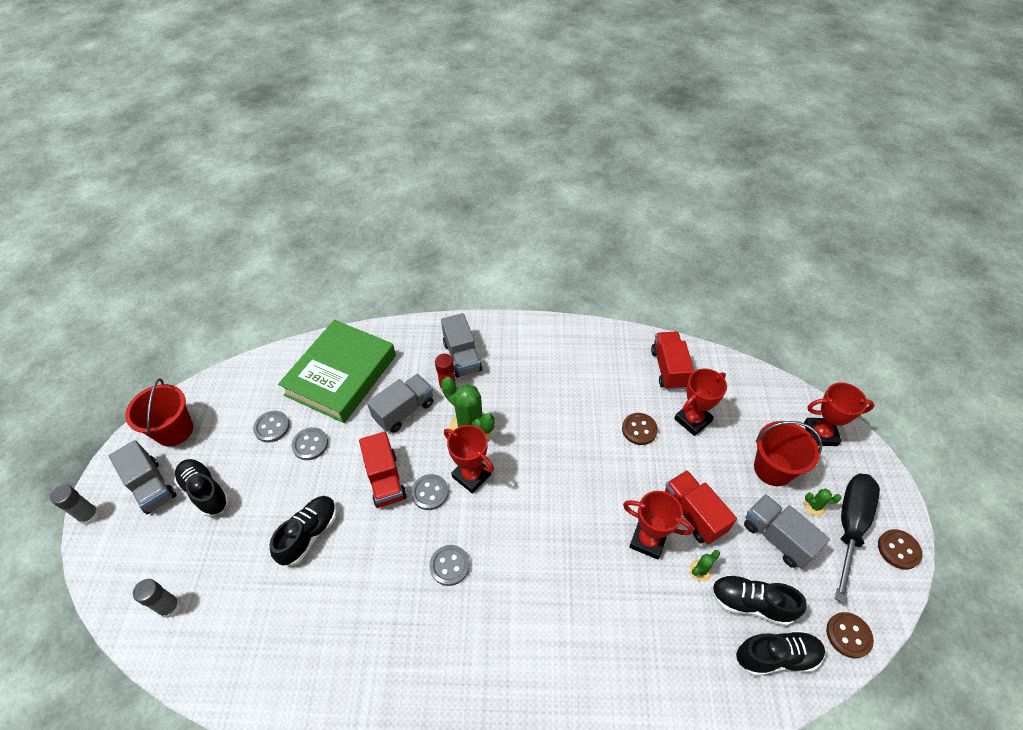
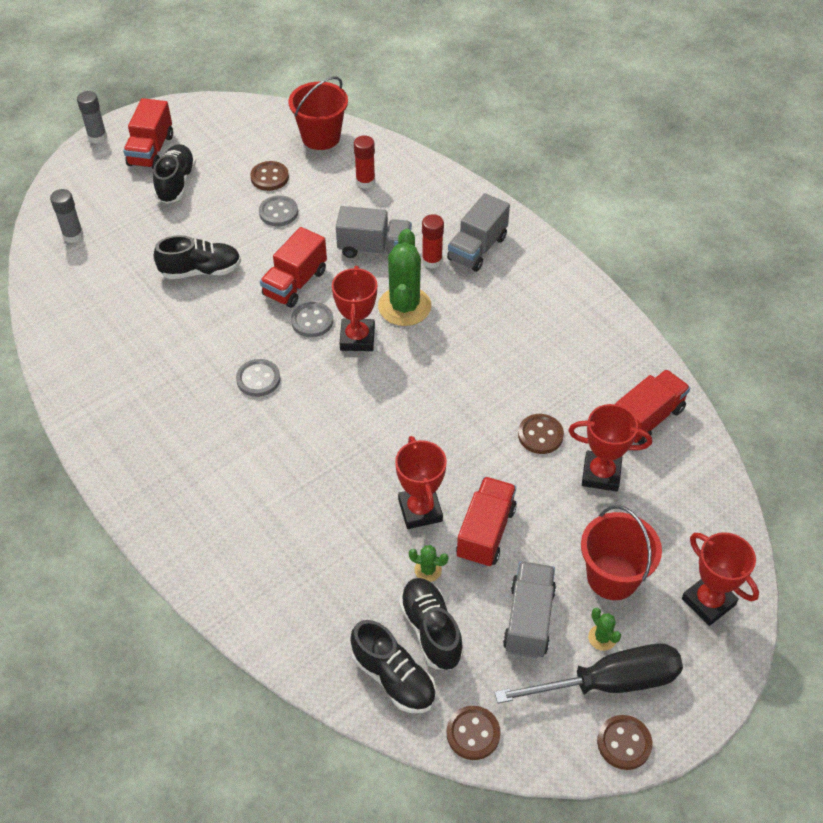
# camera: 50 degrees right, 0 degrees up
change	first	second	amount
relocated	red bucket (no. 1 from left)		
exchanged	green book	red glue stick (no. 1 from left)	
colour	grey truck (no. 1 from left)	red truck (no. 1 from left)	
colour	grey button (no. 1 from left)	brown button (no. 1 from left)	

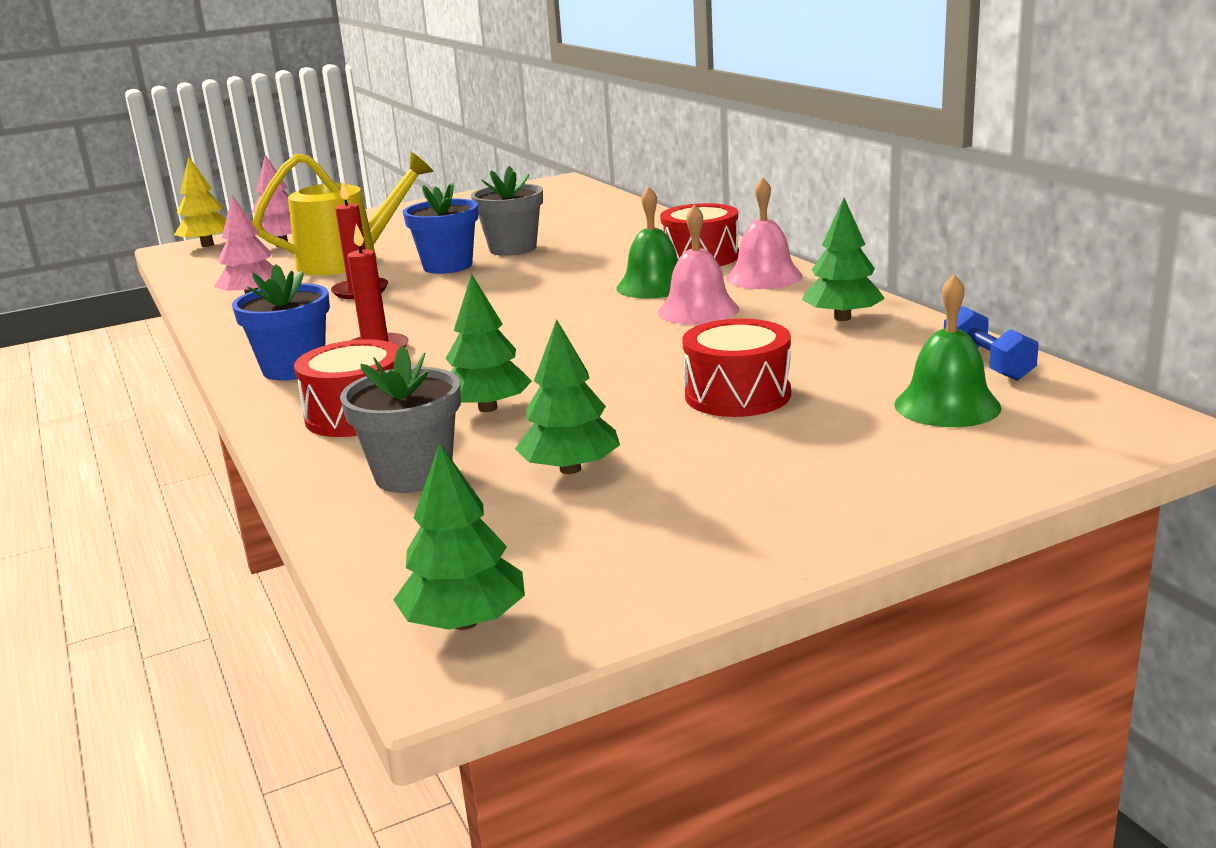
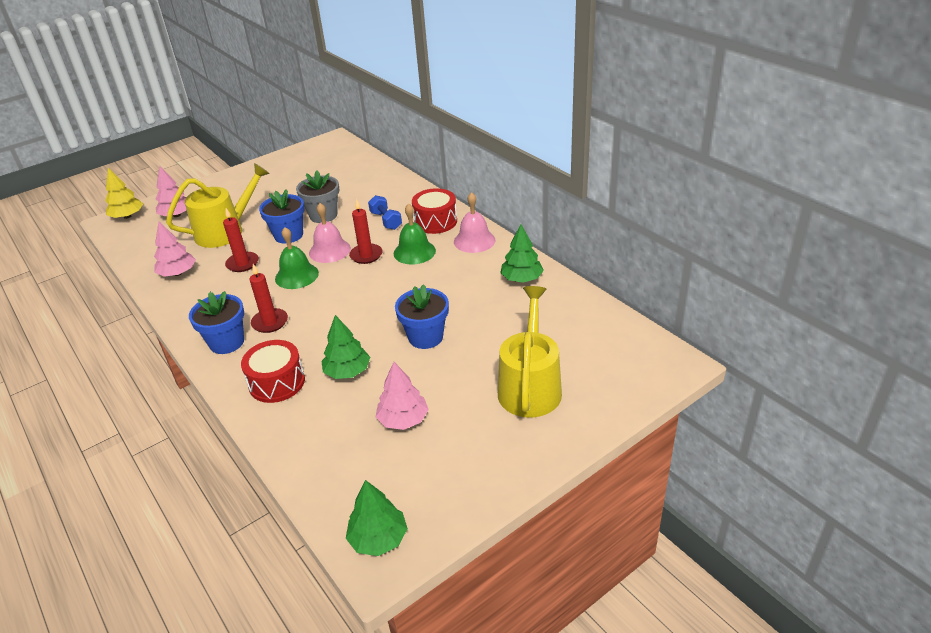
# camera: 10 degrees left, 15 degrees up
change	first	second	amount
missing	grey flower pot (no. 1 from left)		
missing	red drum (no. 3 from left)		
appeared		red candle (no. 3 from left)	
appeared		blue flower pot (no. 3 from left)	
appeared		yellow watering can (no. 2 from left)	
relocated	pink bell (no. 1 from left)		
relocated	green bell (no. 2 from left in the first image)	green bell (no. 1 from left)	
relocated	blue dumbbell		
colour	green tree (no. 3 from left)	pink tree (no. 3 from left)	

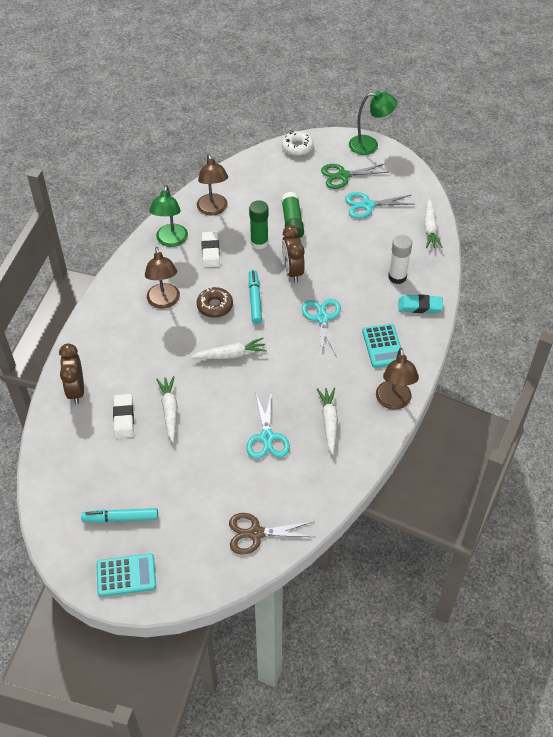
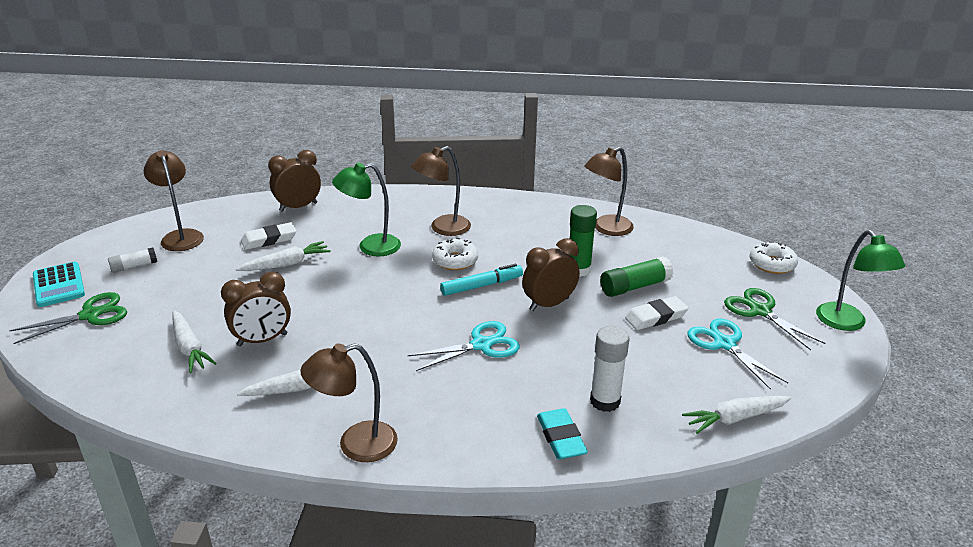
# camera: 70 degrees right, 20 degrees down
change	first	second	amount
missing	brown scissors		
missing	turquoise calculator (no. 2 from left)		
appeared		green scissors (no. 1 from left)	
appeared		brown lamp (no. 1 from left)	
relocated	green lamp (no. 1 from left)		
relocated	white carrot (no. 2 from left in the first image)	white carrot (no. 1 from left)	
relocated	white eraser (no. 2 from left)		
exchanged	turquoise marker (no. 1 from left)	white glue stick (no. 1 from left)	
exchanged	turquoise scissors (no. 1 from left)	brown clock (no. 1 from left)	
colour	brown donut	white donut (no. 1 from left)	

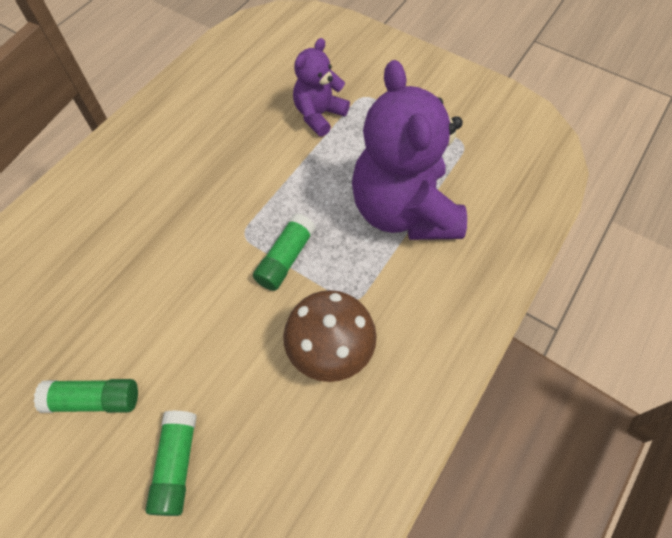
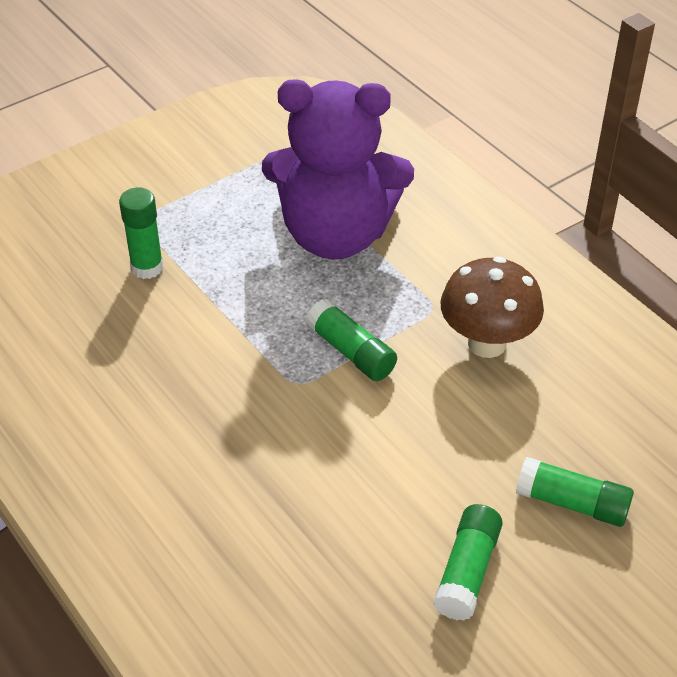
# camera: 70 degrees left, 15 degrees down
change	first	second	amount
exchanged	purple teddy bear (no. 1 from left)	green glue stick (no. 1 from left)	

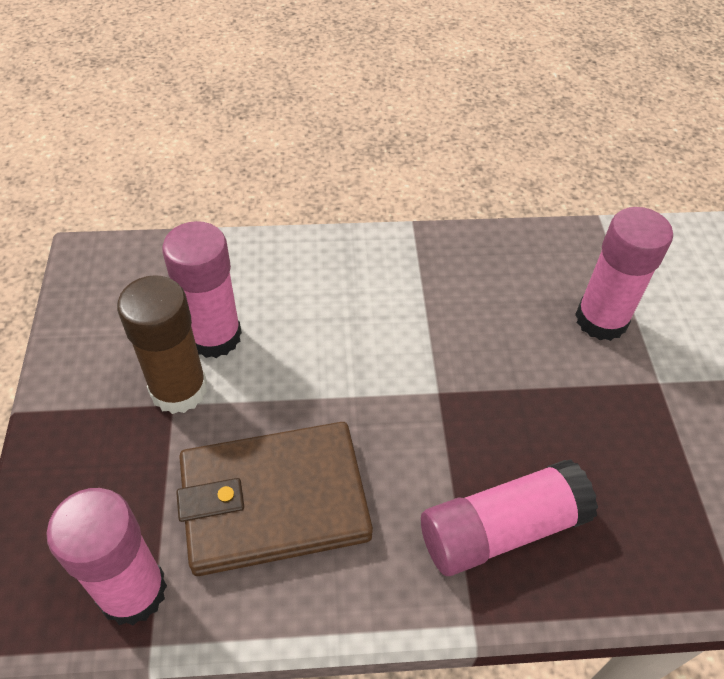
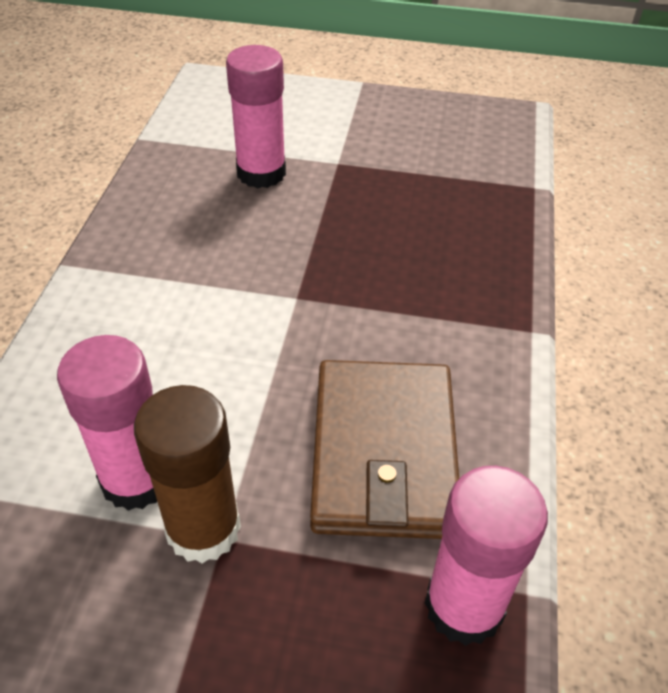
# camera: 75 degrees left, 5 degrees down
change	first	second	amount
missing	pink glue stick (no. 3 from left)		

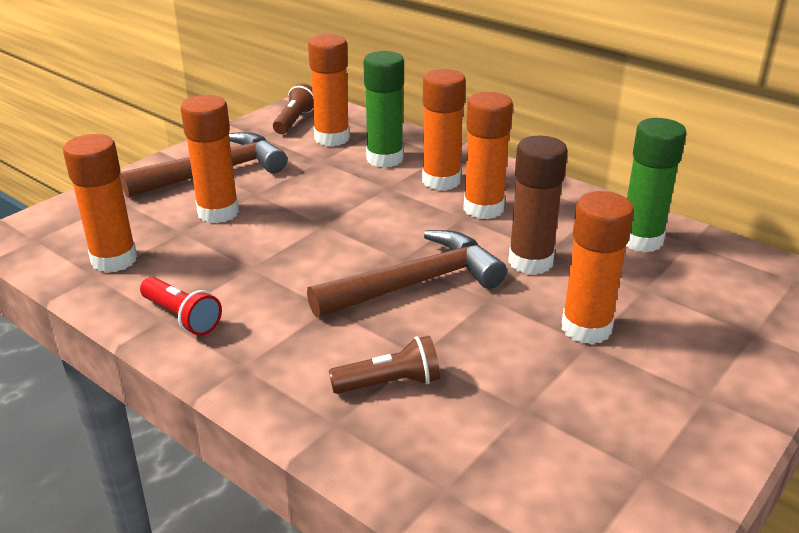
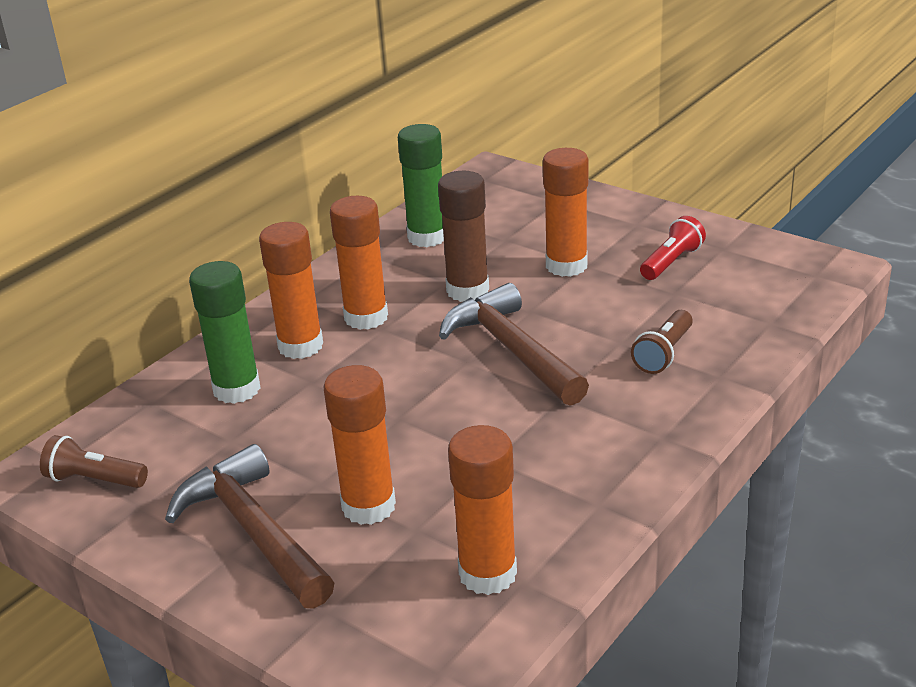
# camera: 90 degrees left, 0 degrees up
change	first	second	amount
missing	orange glue stick (no. 3 from left)		
relocated	red flashlight		
spun	brown flashlight (no. 2 from left)		135 degrees counterclockwise

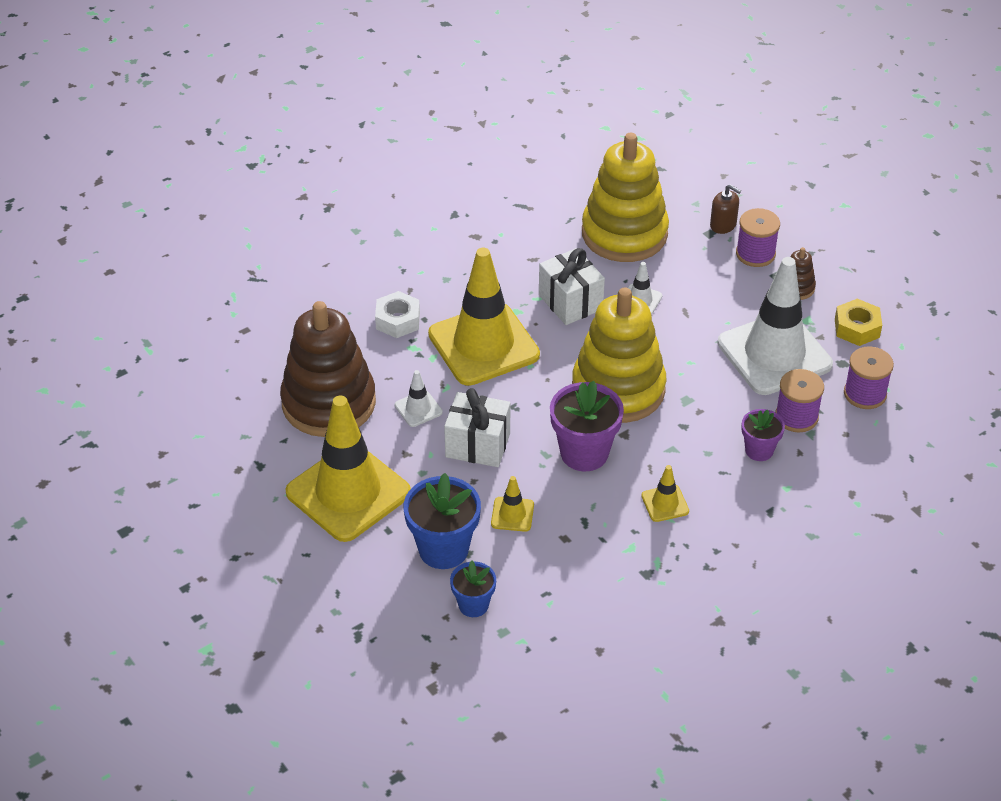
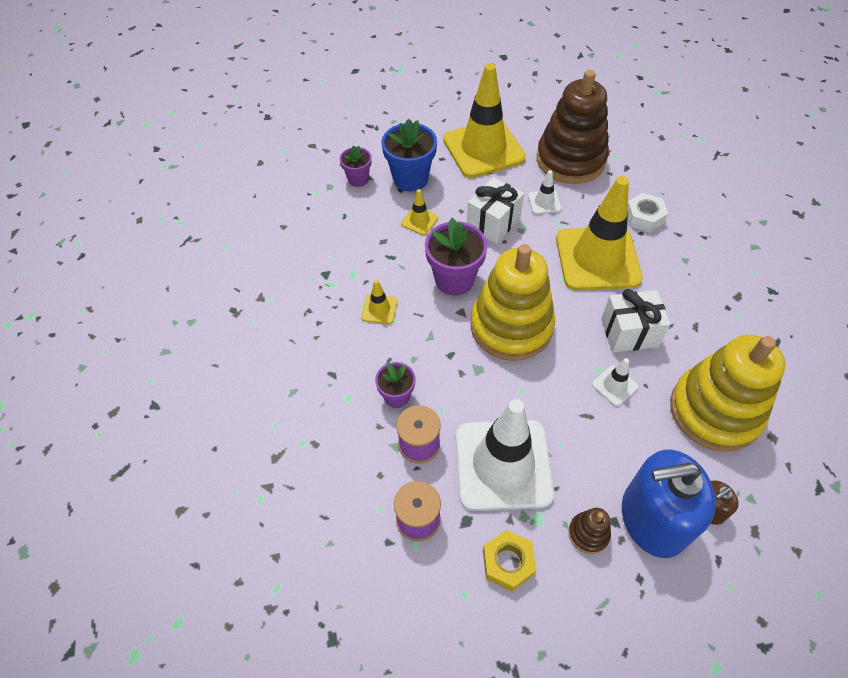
# camera: 115 degrees right, 10 degrees up
change	first	second	amount
exchanged	purple spool (no. 1 from left)	blue soap dispenser	
colour	blue flower pot (no. 2 from left)	purple flower pot (no. 1 from left)	

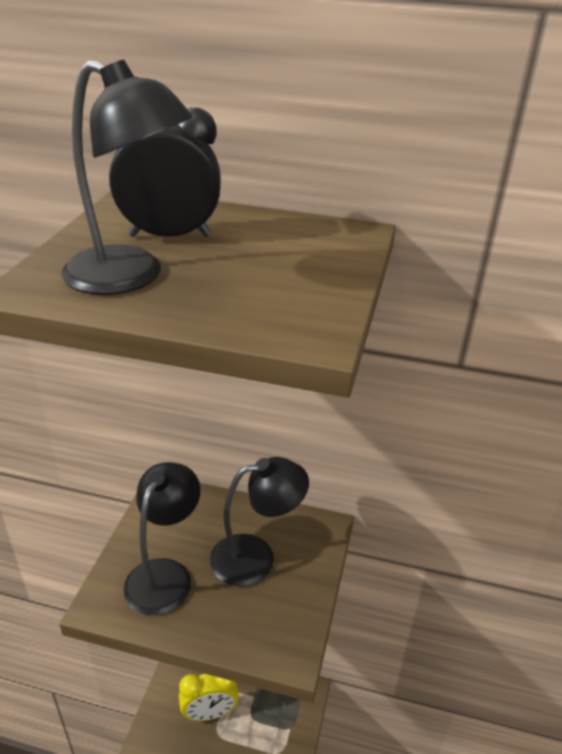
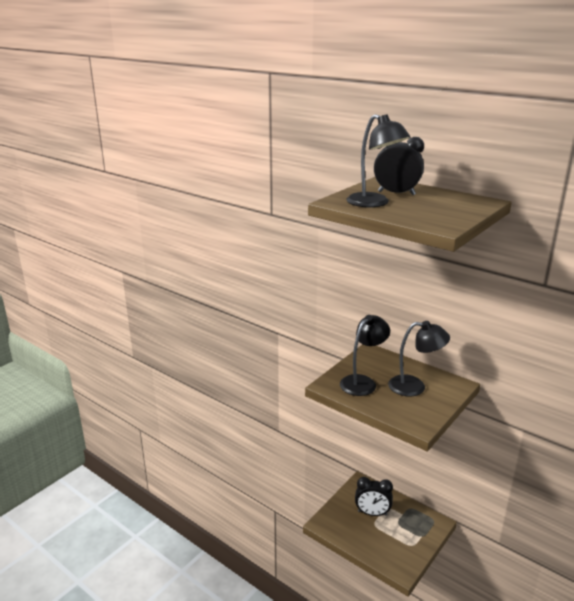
# camera: 25 degrees right, 10 degrees down
change	first	second	amount
colour	yellow clock	black clock (no. 1 from left)	

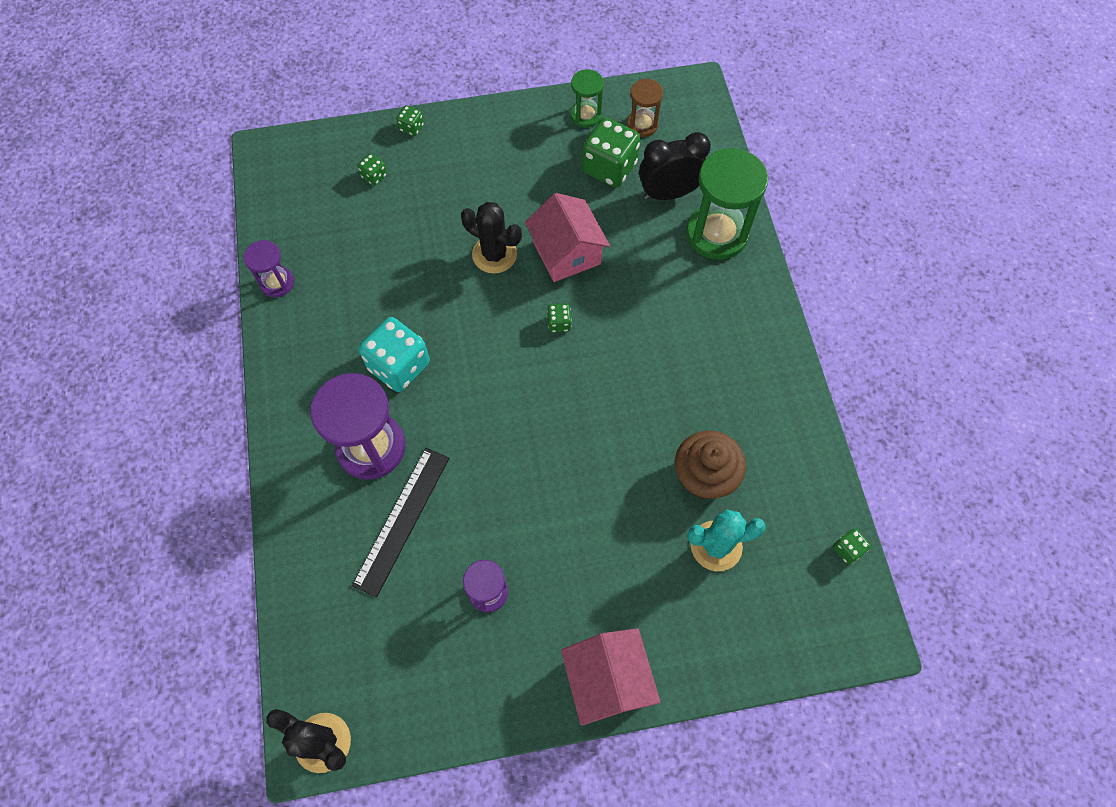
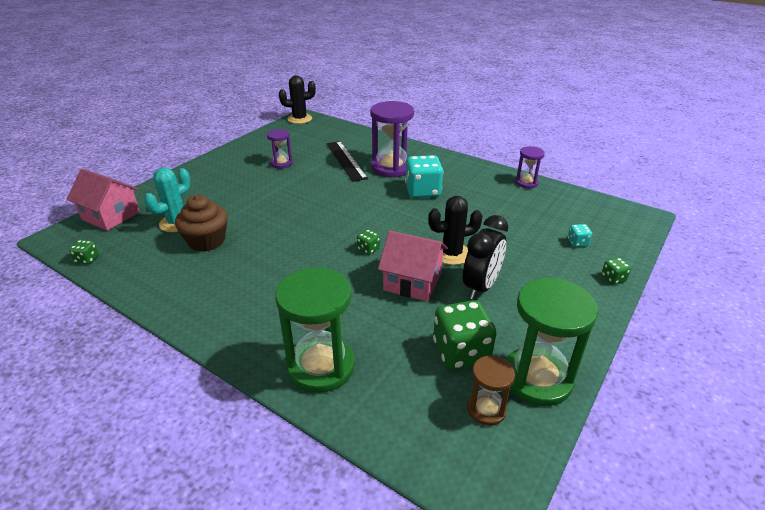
# camera: 135 degrees right, 30 degrees down
change	first	second	amount
relocated	pink house (no. 2 from left in the first image)	pink house (no. 1 from left)	
relocated	black clock		
colour	green dice (no. 1 from left)	turquoise dice (no. 2 from left)	
size	green hourglass (no. 1 from left in the first image)	green hourglass (no. 2 from left)	x1.87

